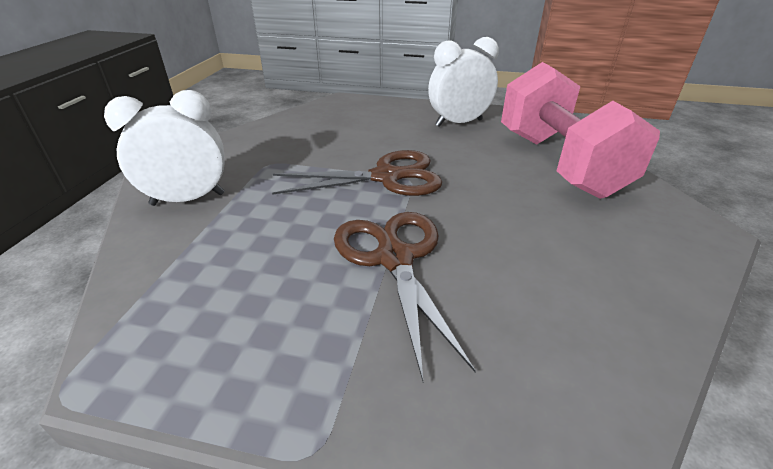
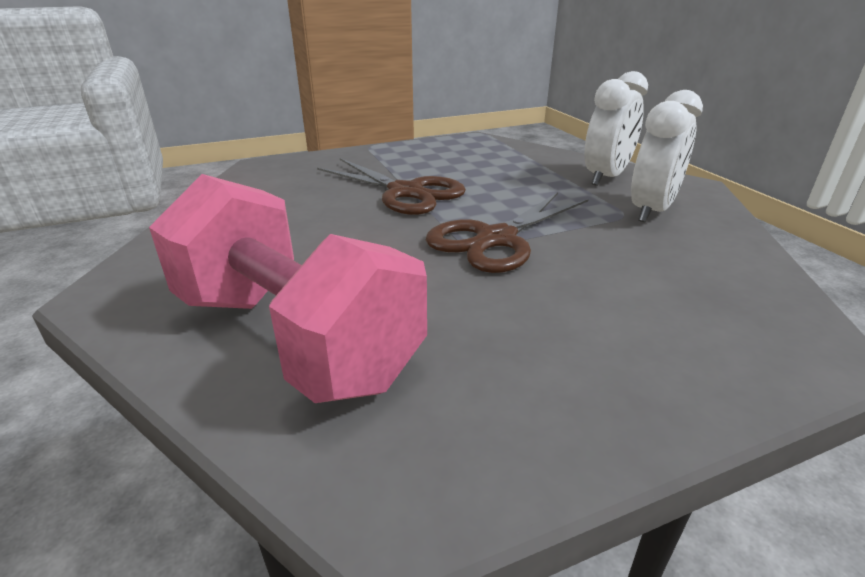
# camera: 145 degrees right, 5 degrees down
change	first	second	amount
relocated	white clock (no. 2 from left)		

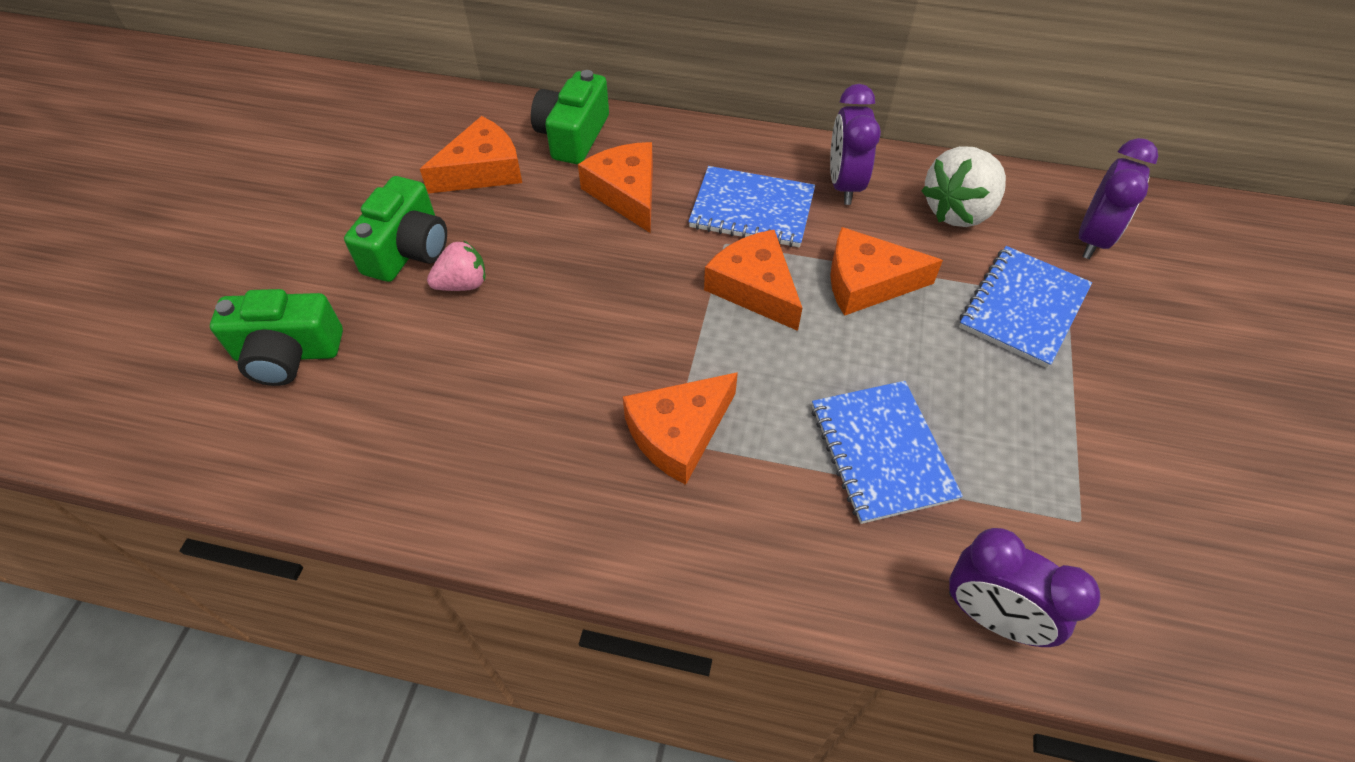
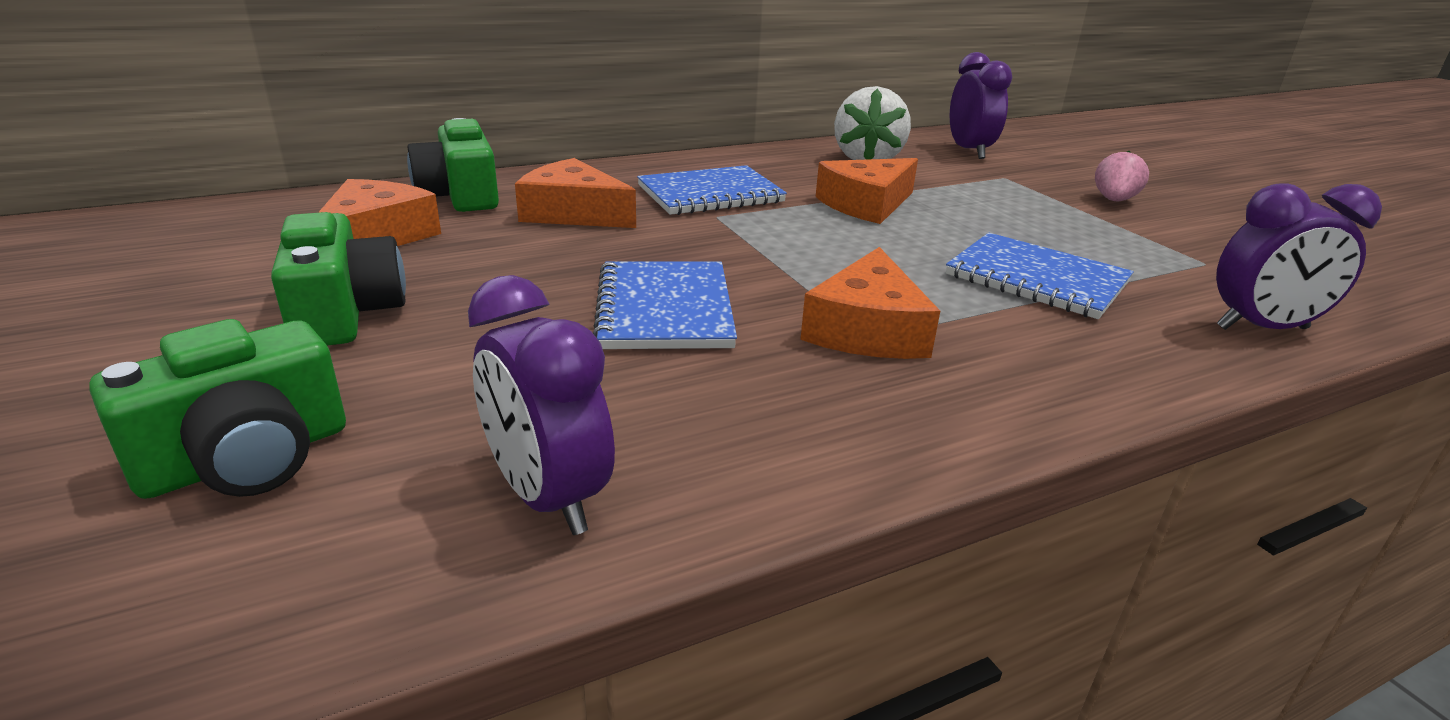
# camera: 40 degrees left, 25 degrees down
change	first	second	amount
missing	orange cheese (no. 4 from left)		
relocated	pink strawberry		
relocated	purple clock (no. 1 from left)		
relocated	blue notebook (no. 3 from left in the first image)	blue notebook (no. 1 from left)	

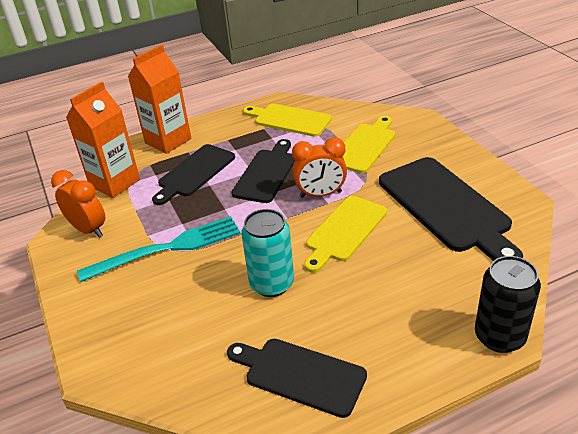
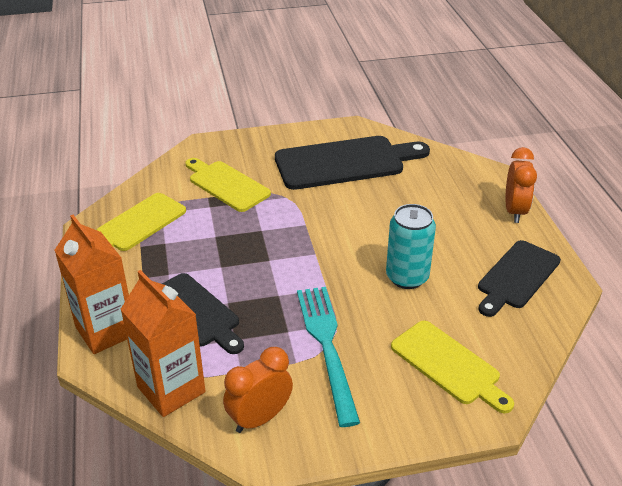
# camera: 80 degrees left, 0 degrees up
change	first	second	amount
missing	black cutting board (no. 2 from left)		
missing	black can		
relocated	orange clock (no. 2 from left)		
relocated	yellow cutting board (no. 2 from left in the first image)	yellow cutting board (no. 3 from left)	

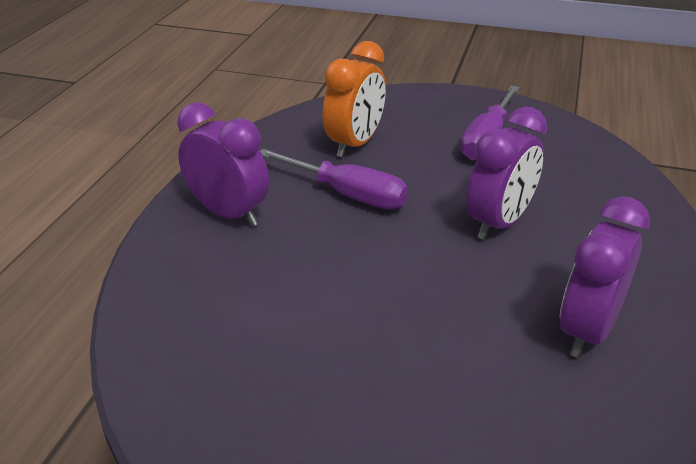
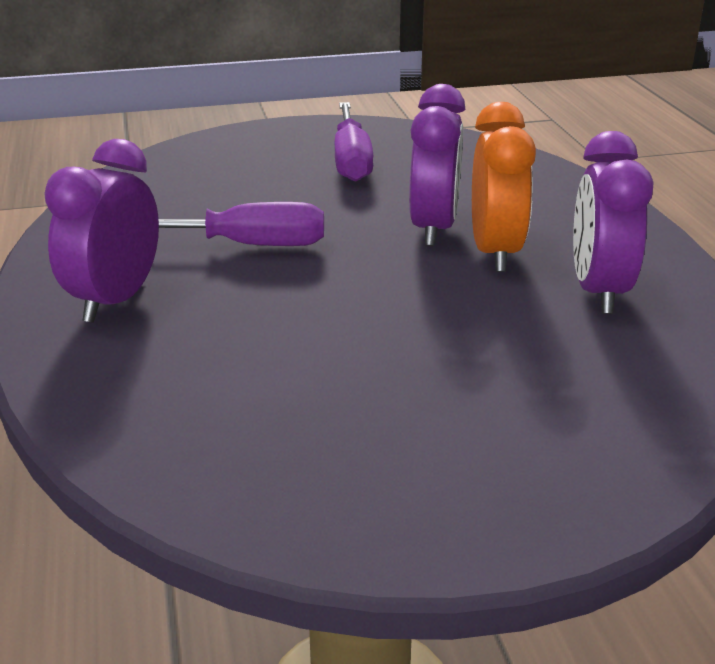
# camera: 30 degrees left, 5 degrees down
change	first	second	amount
relocated	orange clock		
spun	purple clock (no. 1 from left)		75 degrees counterclockwise

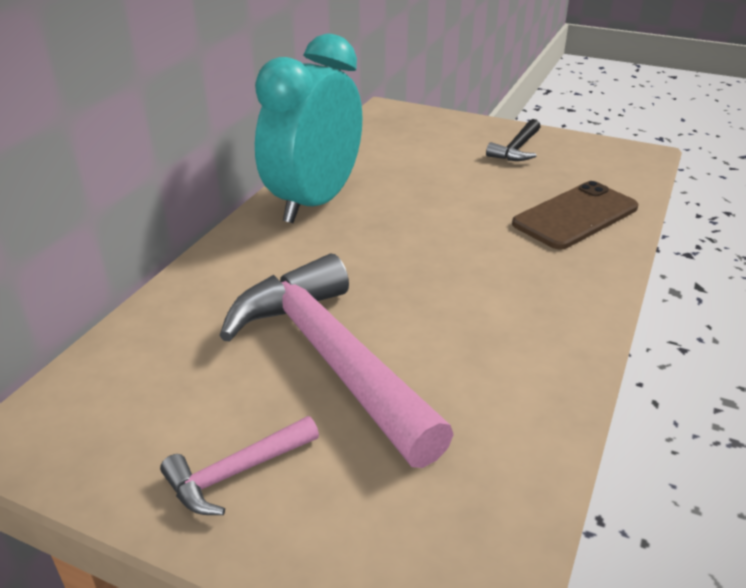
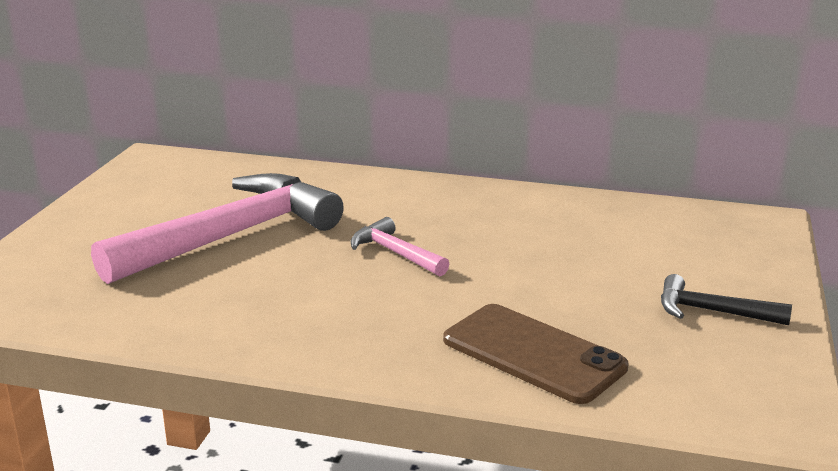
# camera: 80 degrees right, 10 degrees down
change	first	second	amount
missing	turquoise clock		
relocated	pink hammer (no. 1 from left in the first image)	pink hammer (no. 2 from left)	

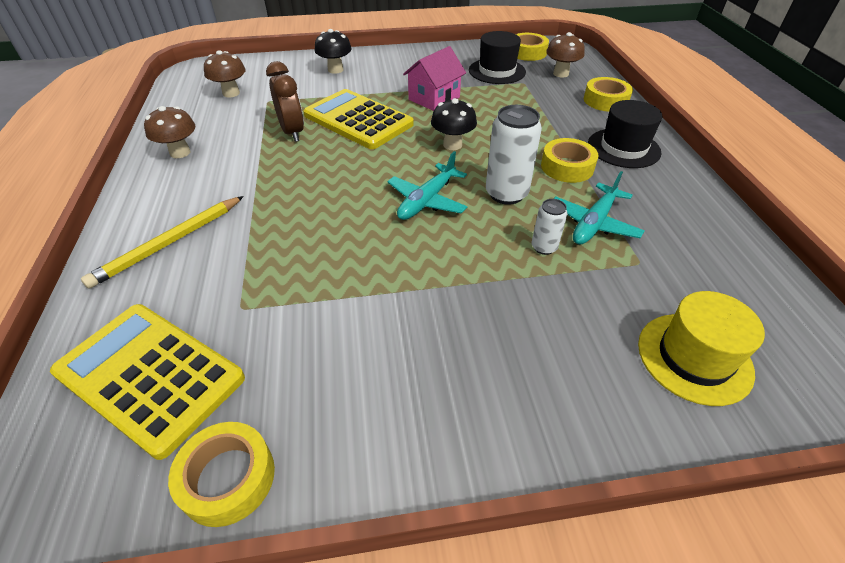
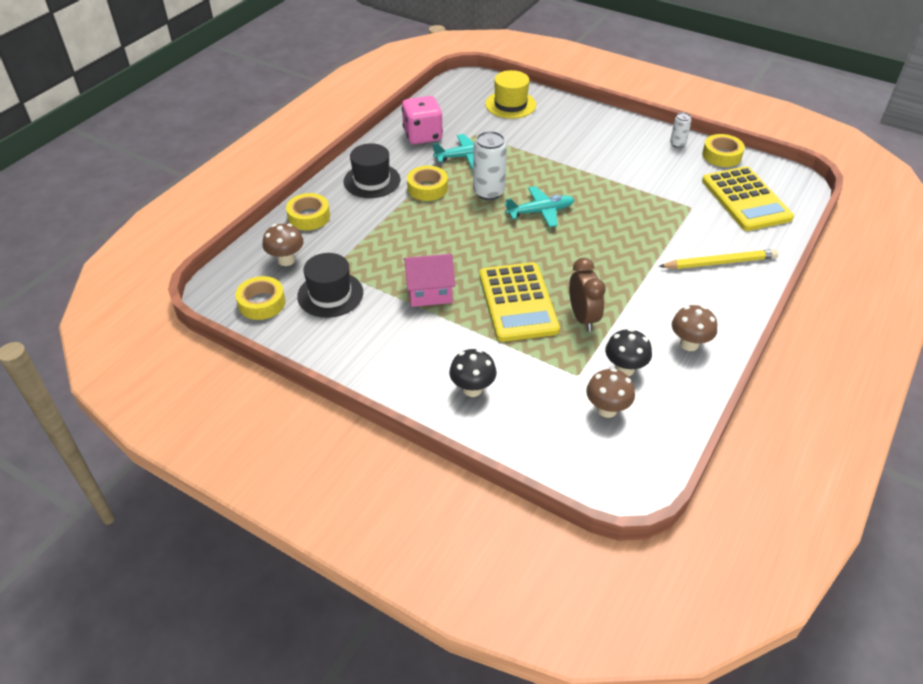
# camera: 140 degrees left, 0 degrees up
change	first	second	amount
appeared		pink dice	
relocated	black mushroom (no. 2 from left)		
relocated	white can (no. 2 from left)		
spun	brown clock		150 degrees clockwise

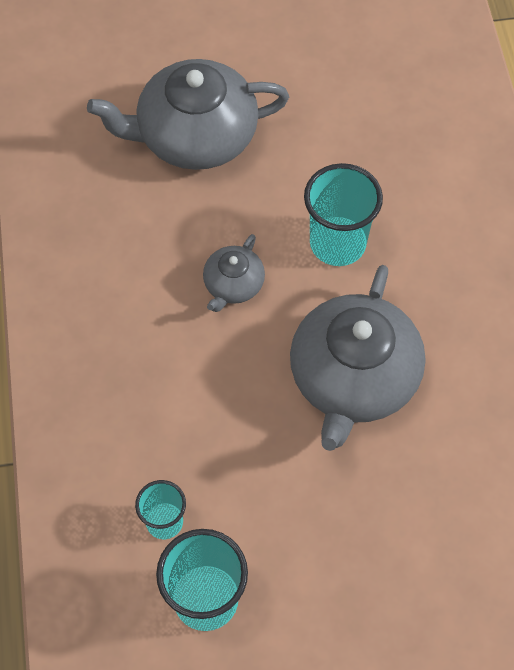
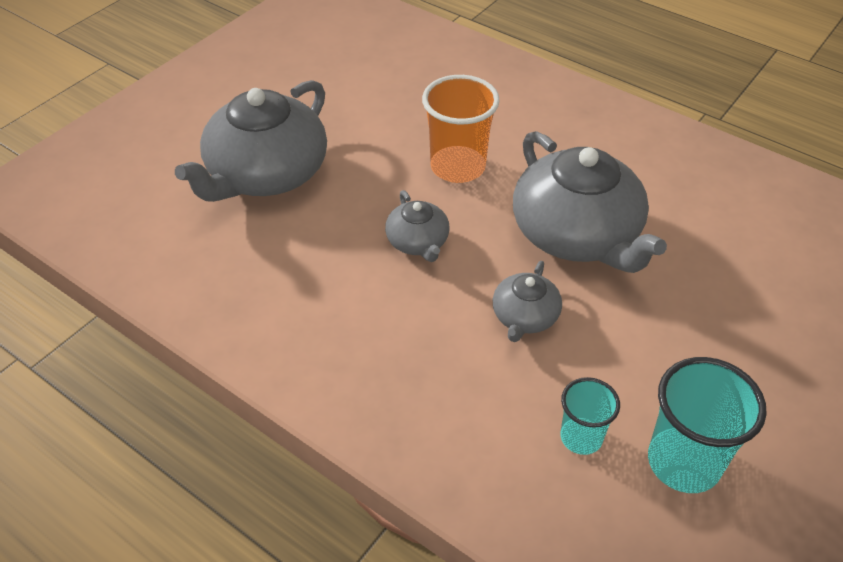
# camera: 45 degrees left, 15 degrees down
change	first	second	amount
appeared		grey teapot (no. 3 from left)	
colour	turquoise cup (no. 3 from left)	orange cup	

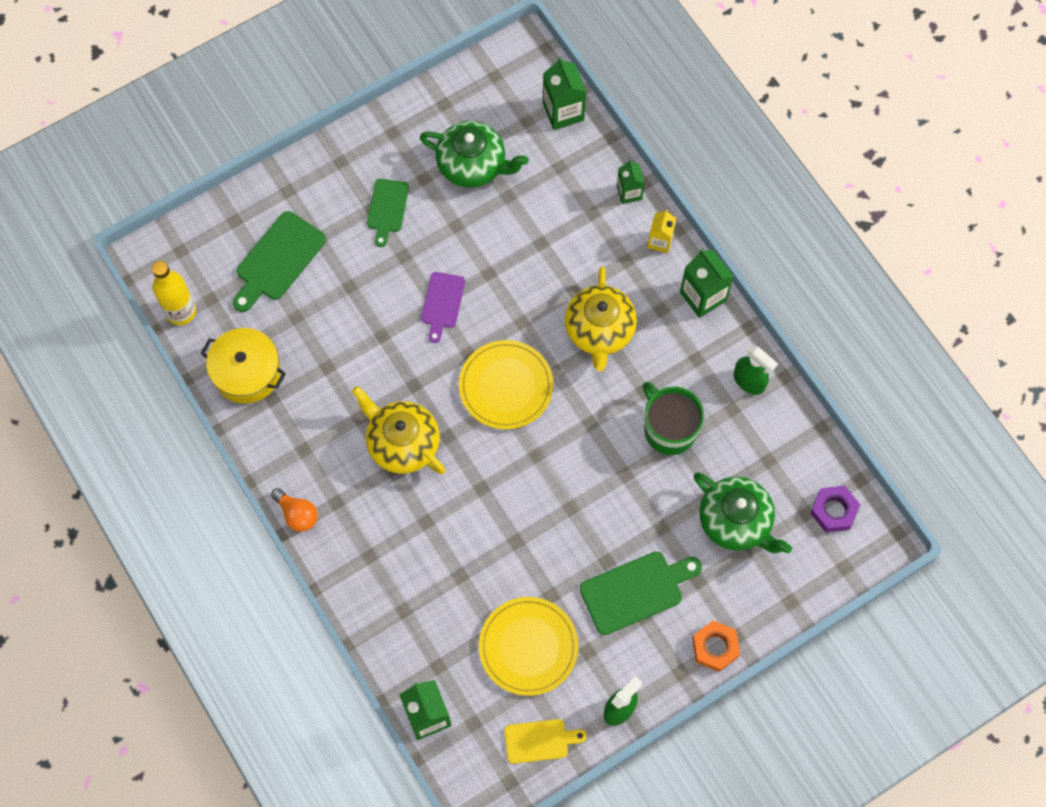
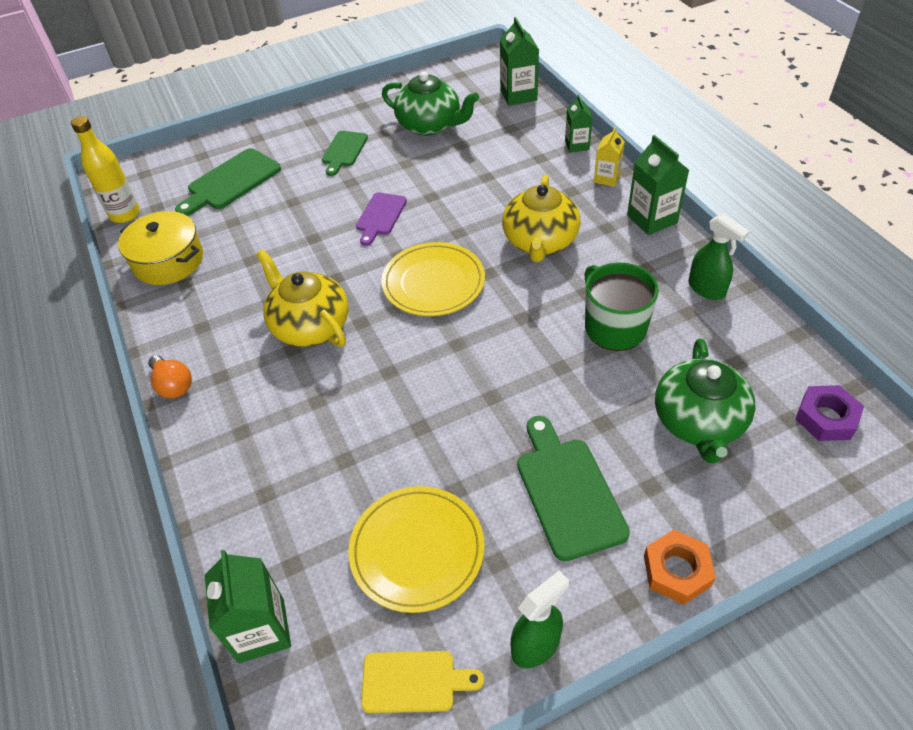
# camera: 10 degrees right, 20 degrees down
change	first	second	amount
spun	green cutting board (no. 3 from left)		90 degrees counterclockwise
spun	green teapot (no. 2 from left)		45 degrees clockwise

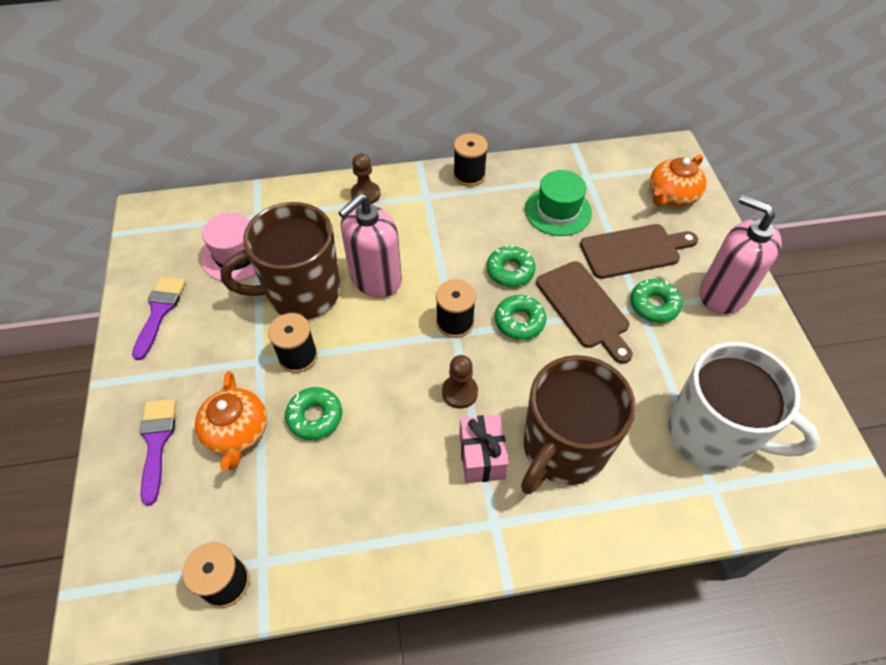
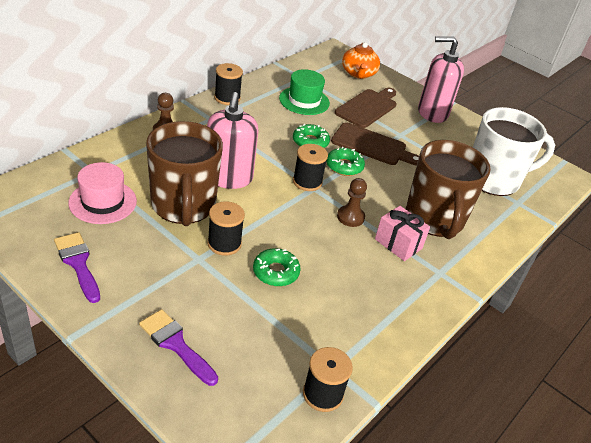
# camera: 45 degrees left, 15 degrees down
change	first	second	amount
missing	orange teapot (no. 1 from left)		
missing	green donut (no. 4 from left)		
spun	brown mug (no. 1 from left)		45 degrees counterclockwise

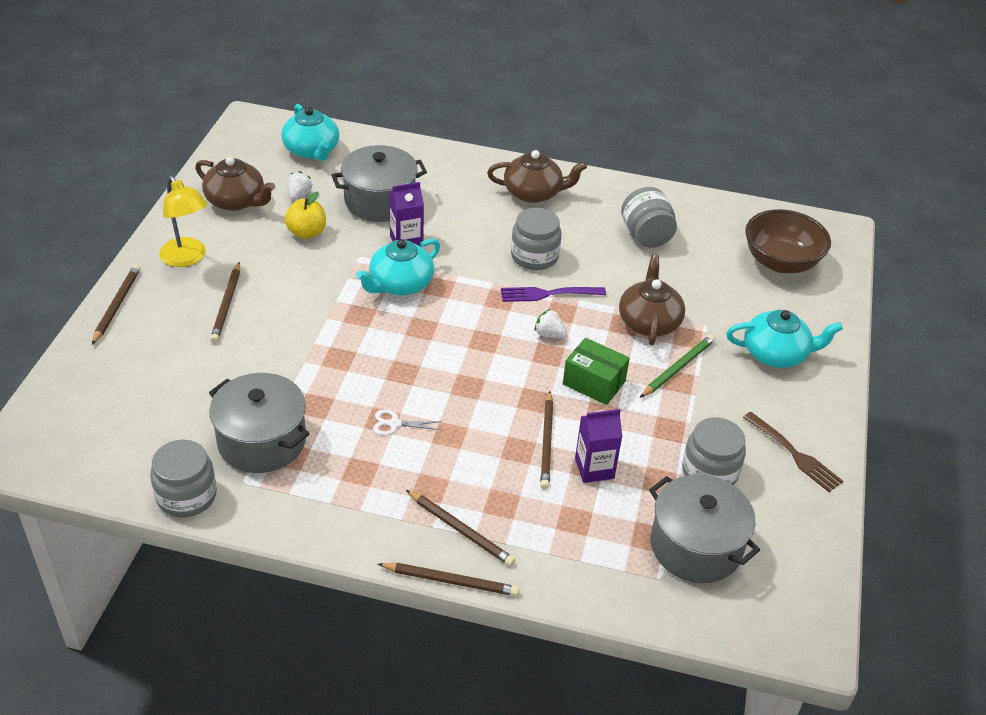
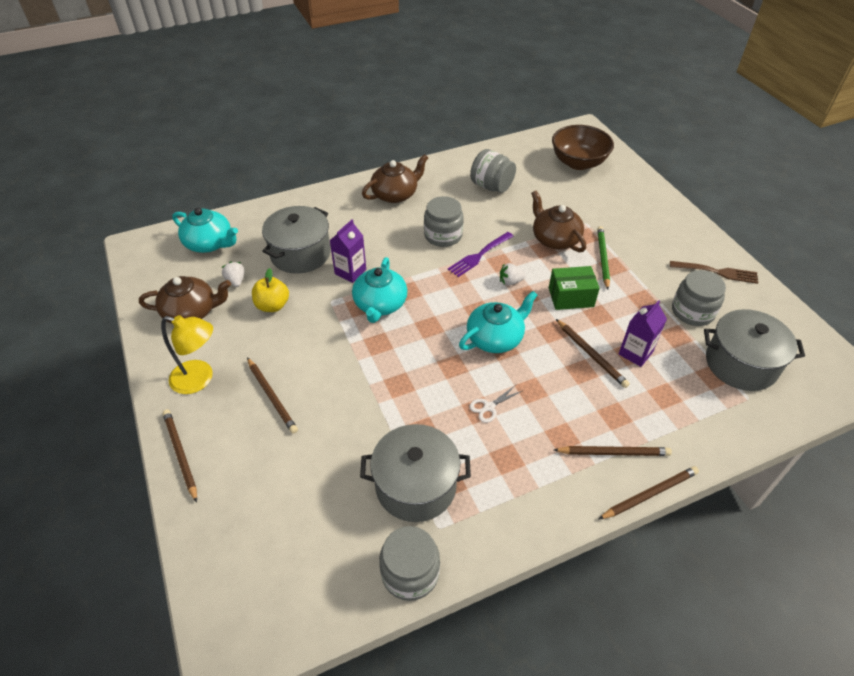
# camera: 35 degrees left, 5 degrees up
change	first	second	amount
relocated	turquoise teapot (no. 3 from left)		

